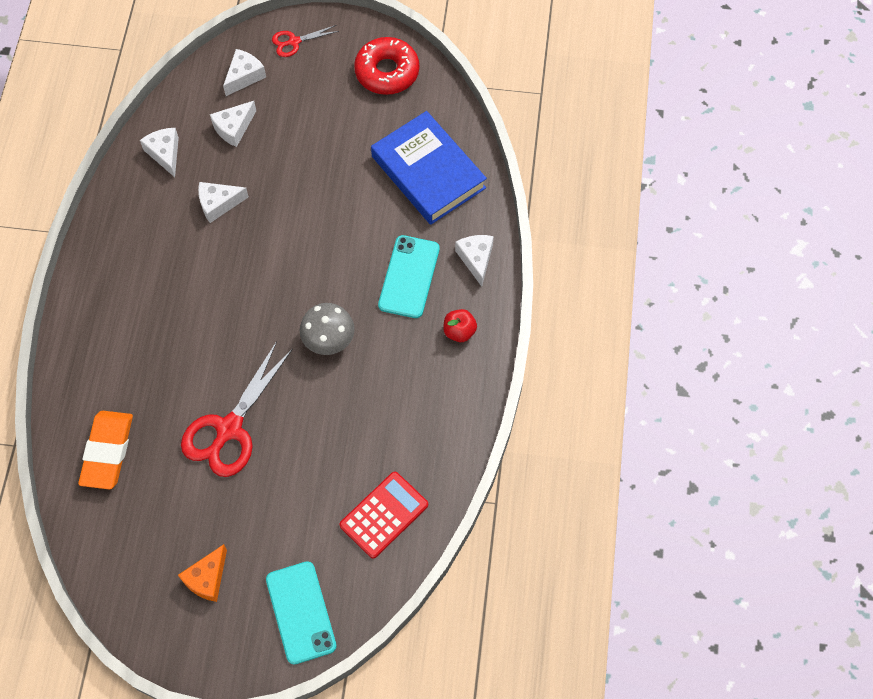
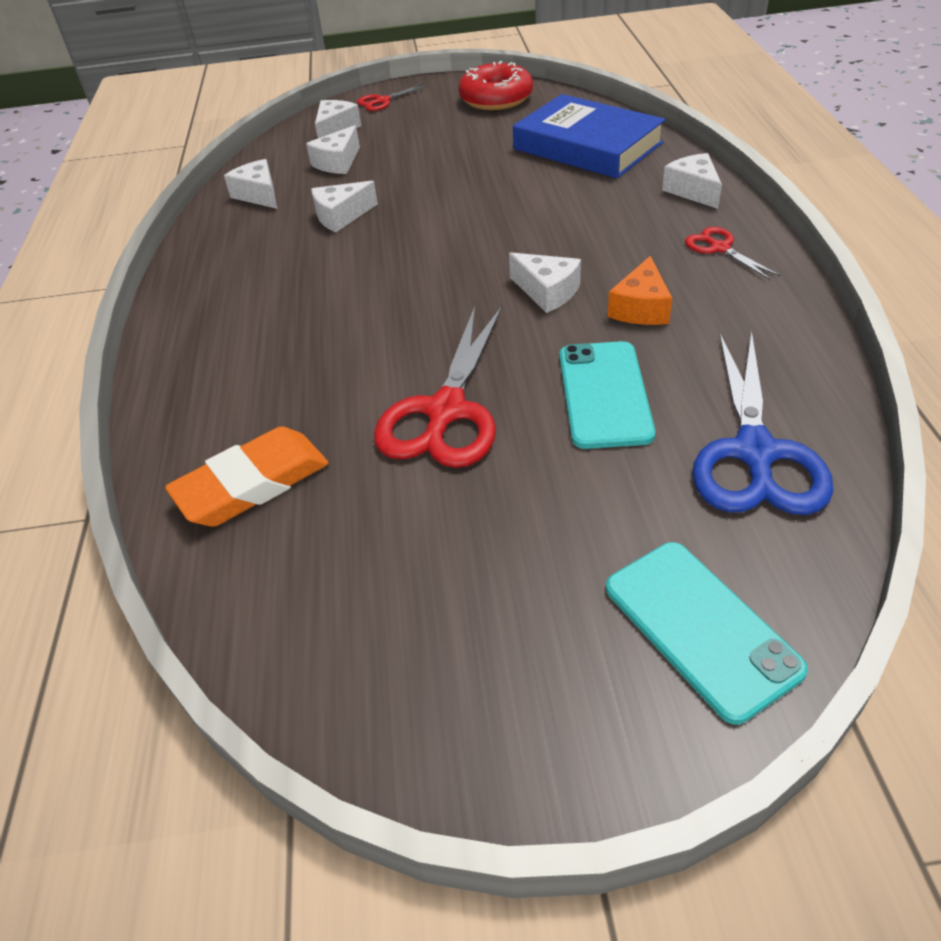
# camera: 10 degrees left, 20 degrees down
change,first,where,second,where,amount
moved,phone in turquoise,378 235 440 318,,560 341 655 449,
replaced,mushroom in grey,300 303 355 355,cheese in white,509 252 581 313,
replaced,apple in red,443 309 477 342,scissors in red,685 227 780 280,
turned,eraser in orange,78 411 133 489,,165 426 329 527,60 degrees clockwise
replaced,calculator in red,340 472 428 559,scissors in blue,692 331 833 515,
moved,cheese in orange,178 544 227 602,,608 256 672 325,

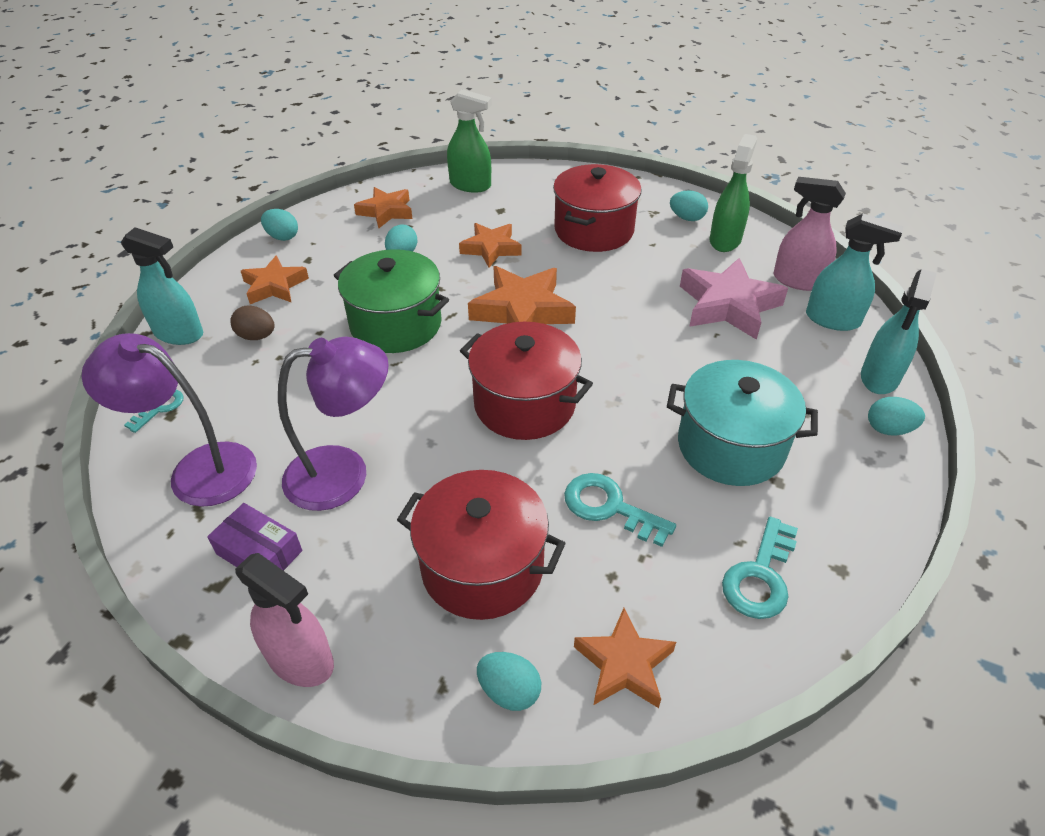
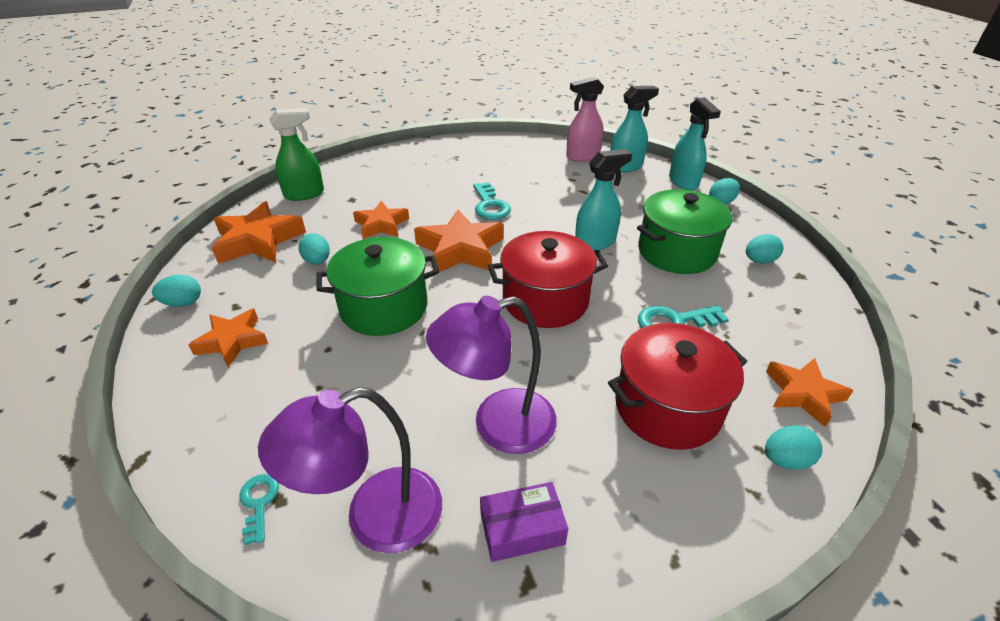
# camera: 45 degrees left, 5 degrees down
change,first,where,second,where,amount
removed,spray bottle in green,710 134 757 252,,,
removed,pot in red,553 164 642 252,,,
resized,star in orange,354 187 412 229,,212 201 306 264,x1.55
moved,egg in turquoise,670 190 708 221,,746 234 783 264,
moved,spray bottle in turquoise,121 227 203 345,,575 149 632 251,
removed,star in pink,680 258 788 340,,,
removed,egg in brown,230 305 275 340,,,
turned,lamp in purple,278 337 389 511,,426 296 556 454,135 degrees counterclockwise
recoloured,pot in turquoise,667 360 818 486,pot in green,637 189 732 274,
moved,key in turquoise,722 517 798 619,,473 182 511 220,
removed,spray bottle in pink,235 553 334 687,,,

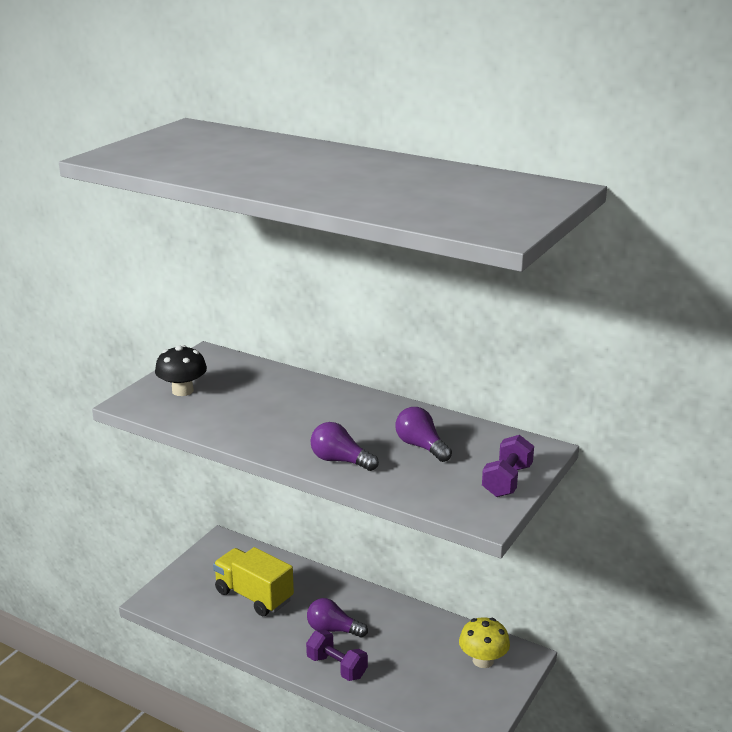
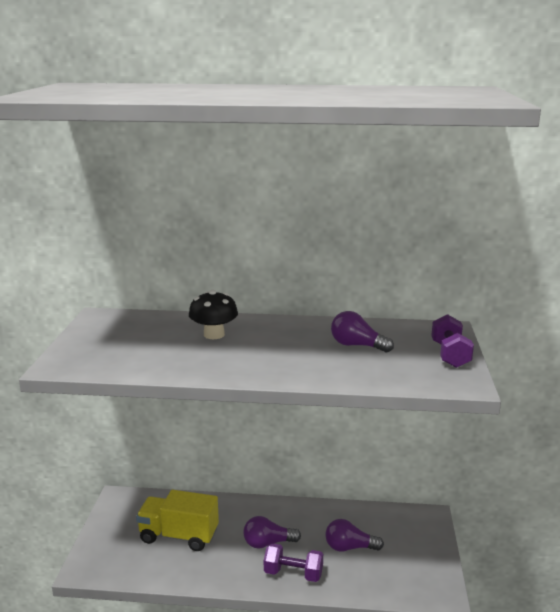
# camera: 25 degrees left, 5 degrees down
change,first,where,second,where,amount
moved,mushroom in black,155 345 207 396,,189 290 238 339,
moved,light bulb in purple,311 422 379 471,,325 519 384 552,
removed,mushroom in yellow,459 617 510 668,,,

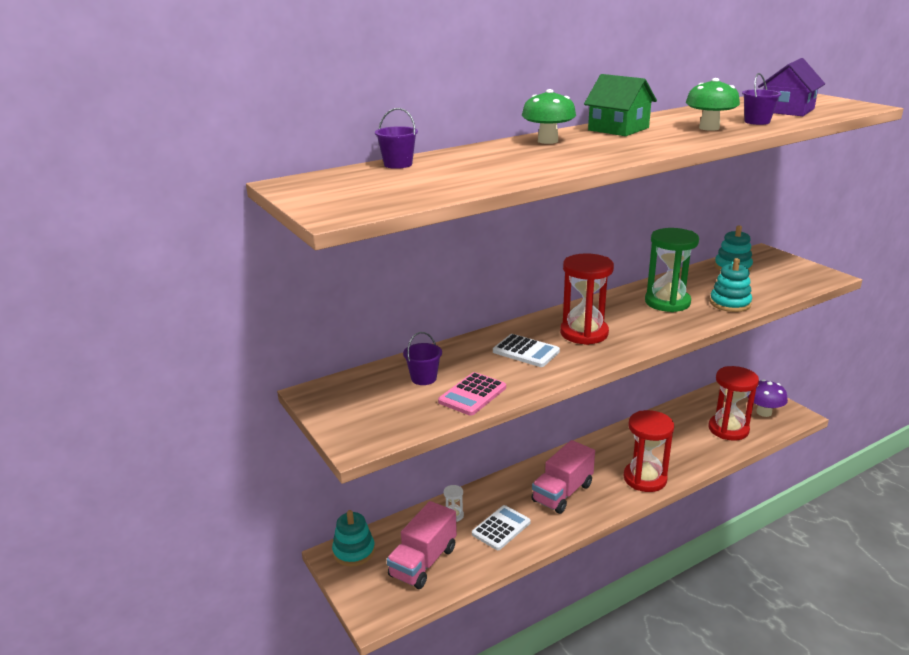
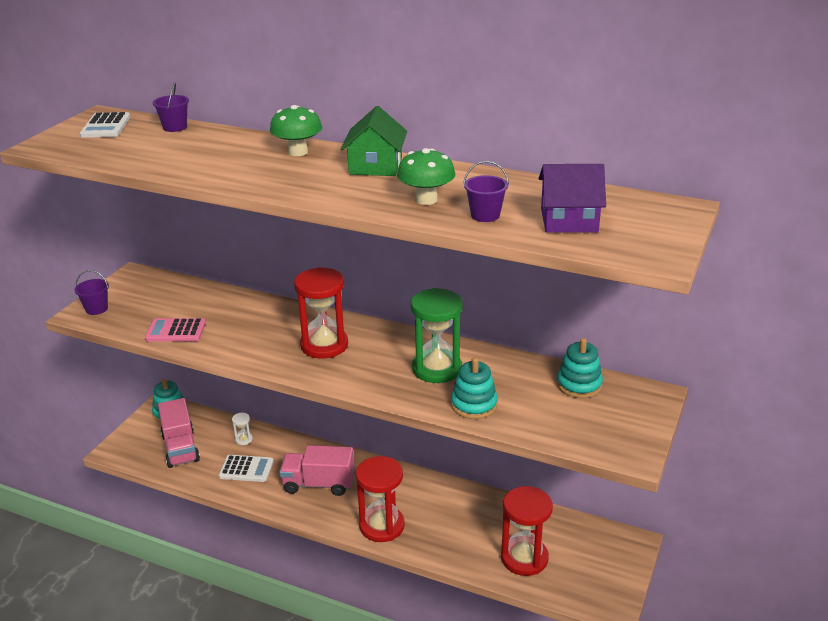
# camera: 55 degrees right, 5 degrees up
change,first,where,second,where,amount
moved,bucket in purple,403 332 442 385,,75 270 109 315,
moved,calculator in white,493 334 560 367,,80 112 130 138,
removed,mushroom in purple,747 380 788 417,,,
turned,truck in pink,386 501 457 589,,158 398 200 468,105 degrees counterclockwise

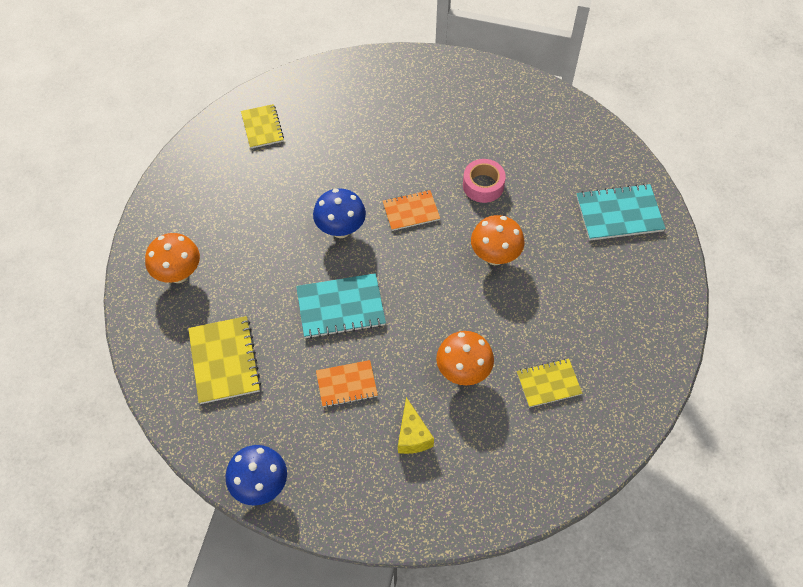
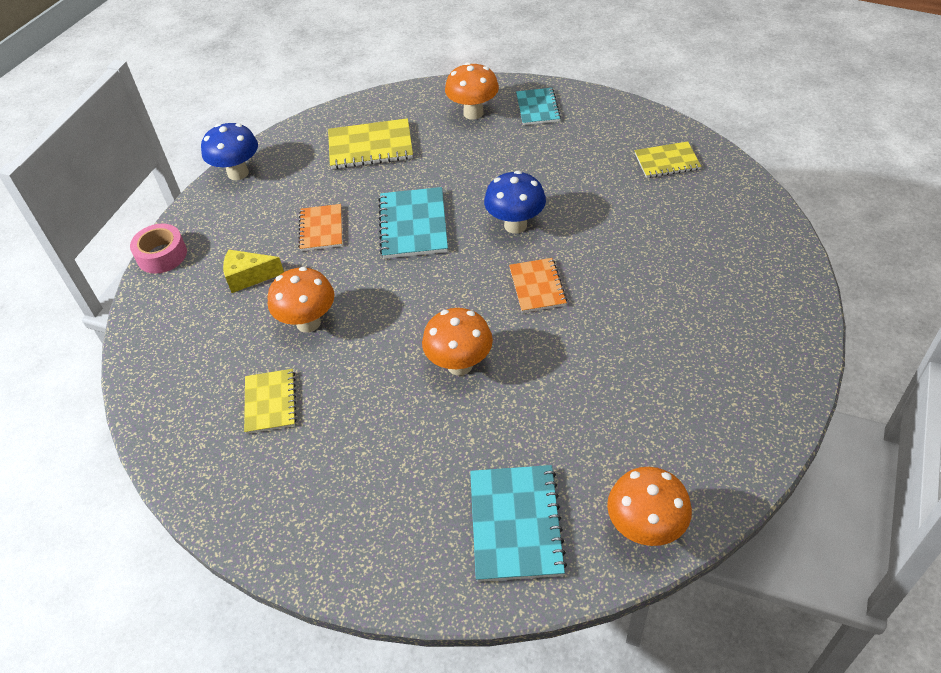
# camera: 100 degrees right, 10 degrees down
change,first,where,second,where,amount
moved,tape in pink,463 159 506 203,,130 224 187 274,
added,,,notebook in turquoise,516 88 561 125,
added,,,mushroom in orange,607 467 692 546,

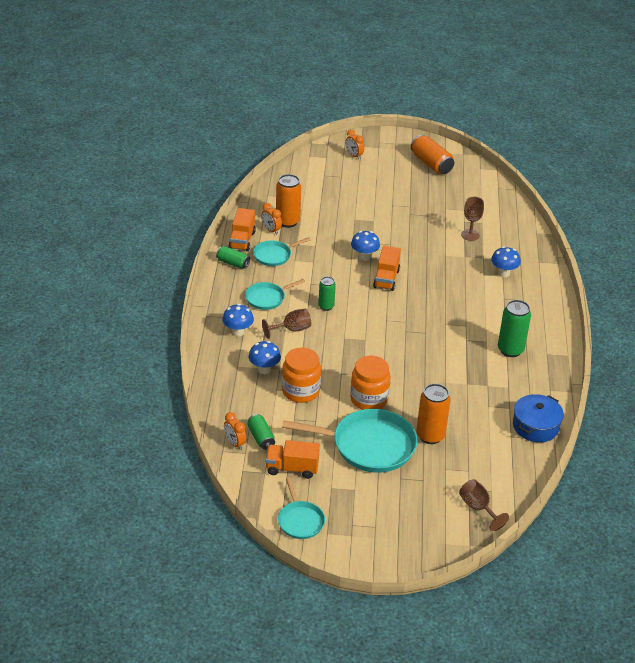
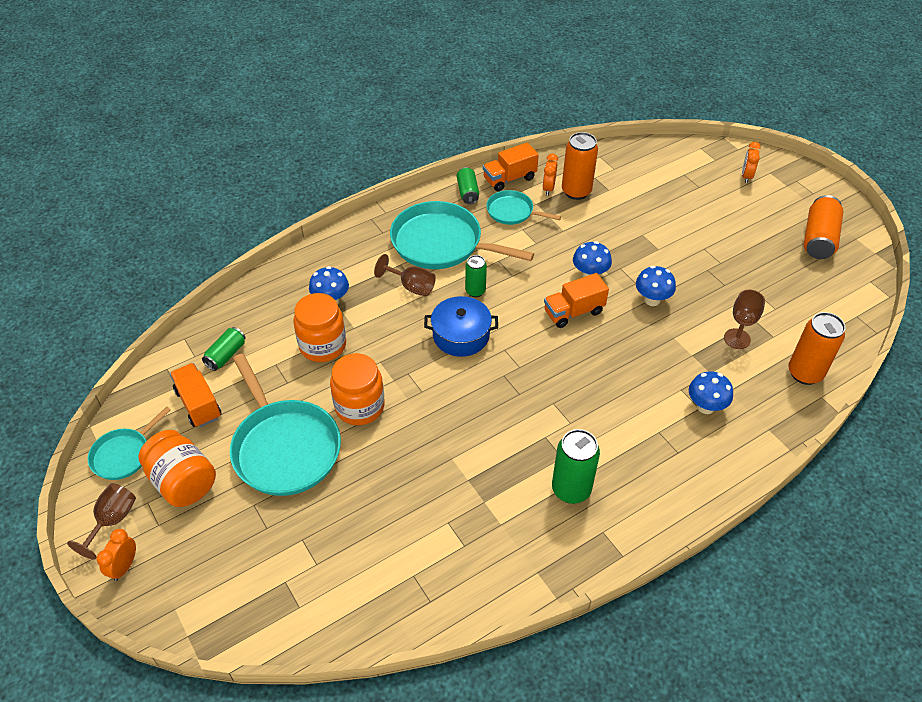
# camera: 55 degrees right, 10 degrees up
change,first,where,second,where,amount
resized,pan in turquoise,245 279 305 310,,390 201 534 269,x1.87
moved,mushroom in blue,222 304 254 337,,636 266 676 306,
moved,can in orange,416 384 451 444,,788 312 845 385,
moved,pot in blue,513 394 564 442,,424 296 498 357,
moved,clock in orange,224 412 246 450,,96 529 136 581,
moved,goblet in brown,459 479 509 531,,67 483 136 560,
added,,,jar in orange,138 430 216 507,

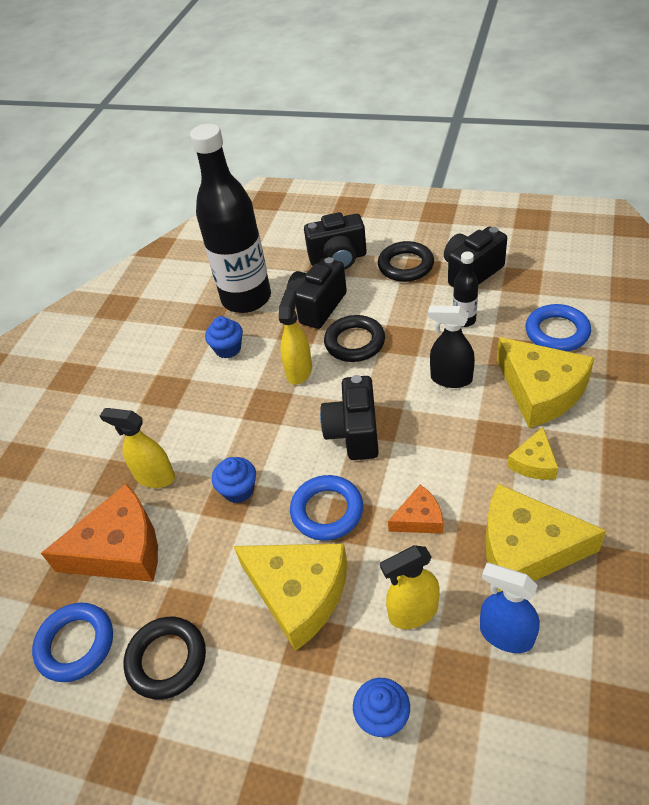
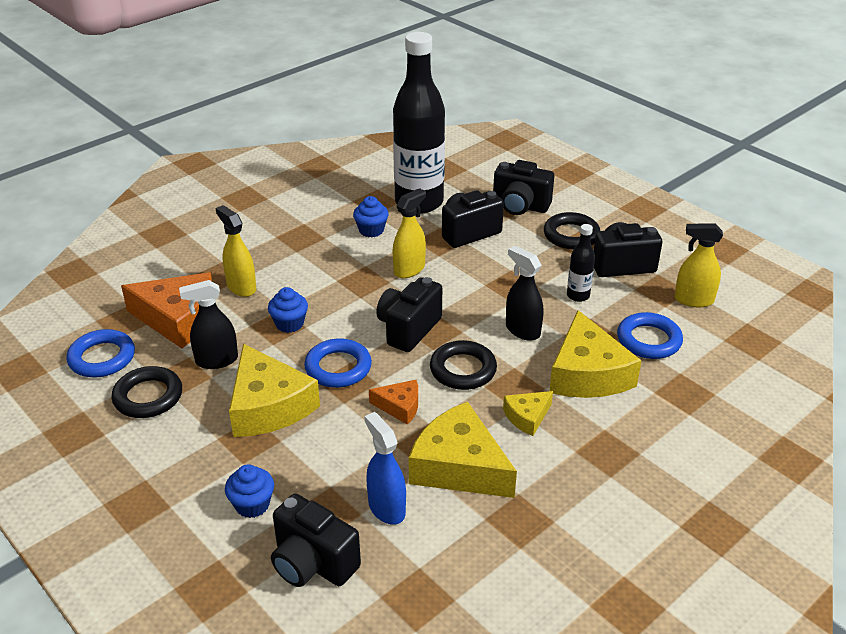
# camera: 25 degrees right, 10 degrees down
change,first,where,second,where,amount
moved,ring in black,324 315 385 362,,430 340 497 390,
moved,spray bottle in yellow,380 545 439 629,,674 223 723 308,
added,,,spray bottle in black,179 280 238 369,
added,,,camera in black,271 494 361 587,

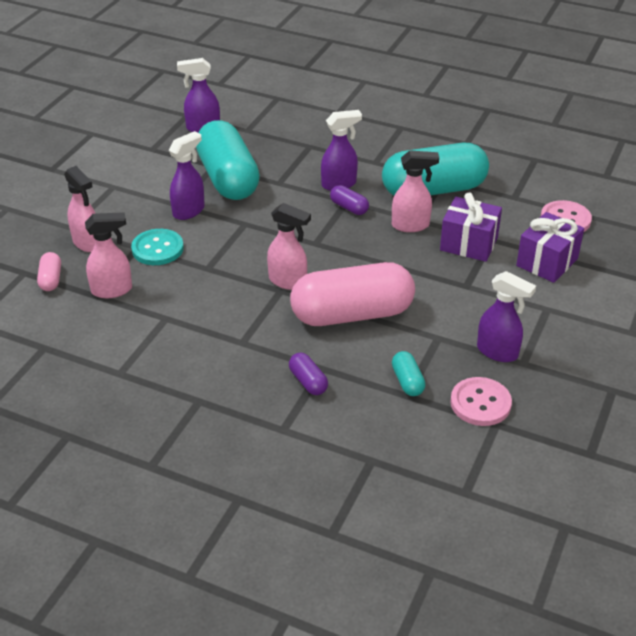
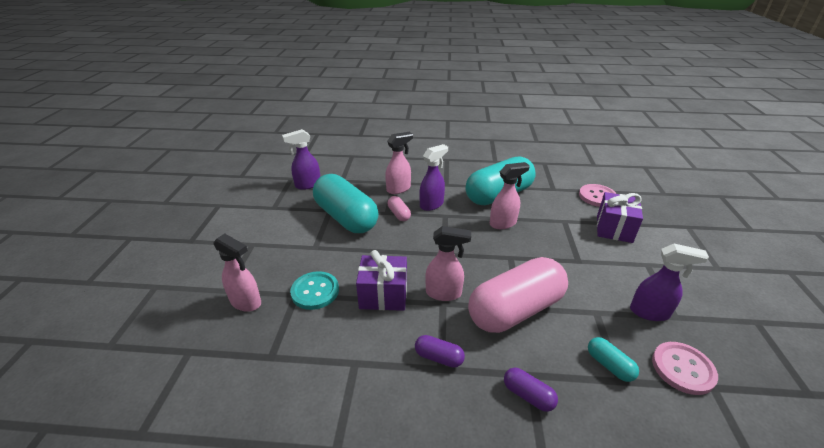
# camera: 20 degrees left, 5 degrees down
change,first,where,second,where,amount
removed,spray bottle in purple,169 131 205 220,,,
moved,capsule in purple,330 185 369 215,,415 335 465 368,
moved,gift in purple,440 192 502 262,,356 250 407 311,
moved,spray bottle in pink,85 212 132 298,,385 132 413 194,
moved,capsule in pink,37 252 61 291,,388 196 411 221,

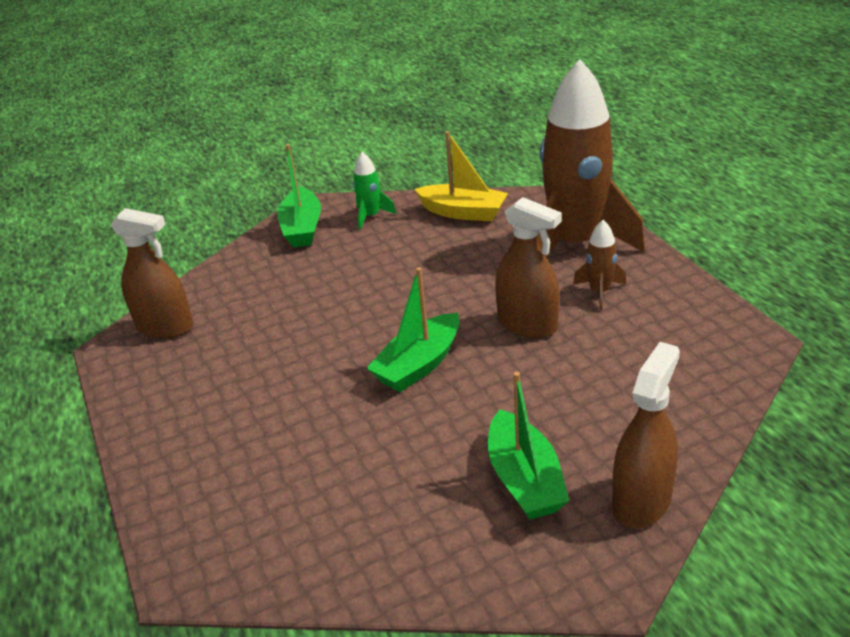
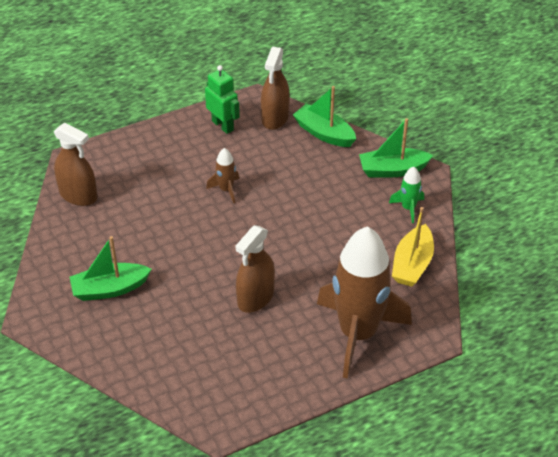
# camera: 85 degrees right, 10 degrees up
change,first,where,second,where,amount
moved,rocket in brown,573 220 626 310,,206 148 239 203,
moved,boat in green,367 267 460 392,,293 86 356 147,
moved,spray bottle in brown,612 342 680 529,,54 123 97 206,
added,,,robot in green,205 65 240 134,

